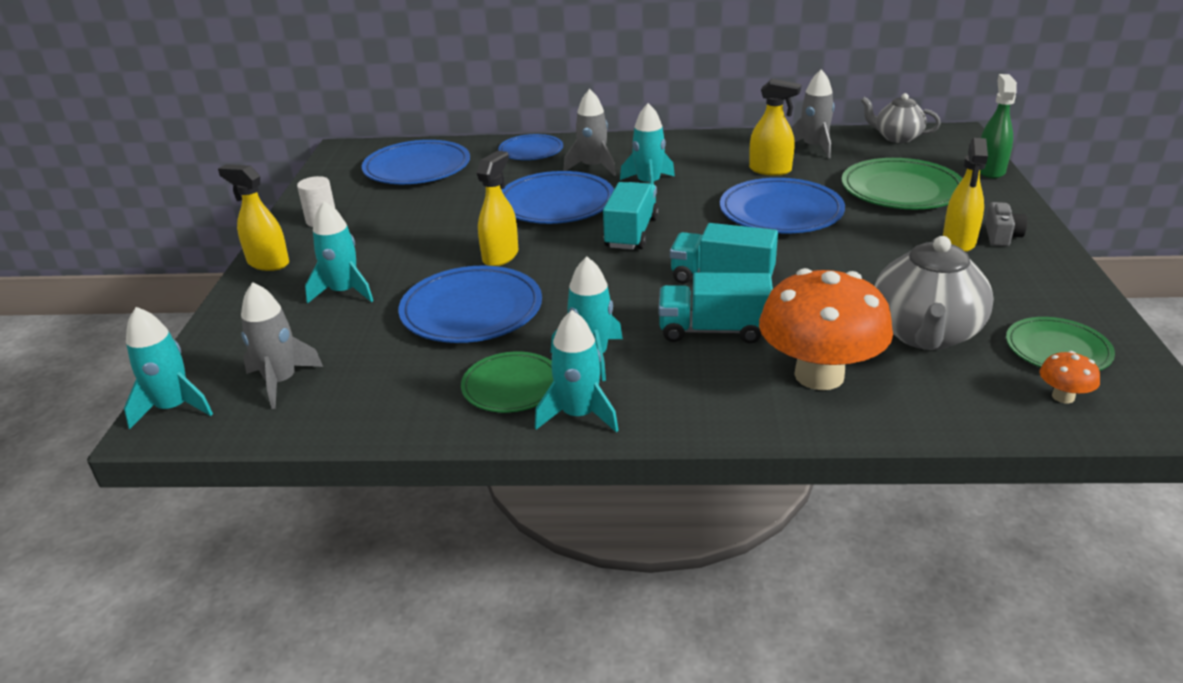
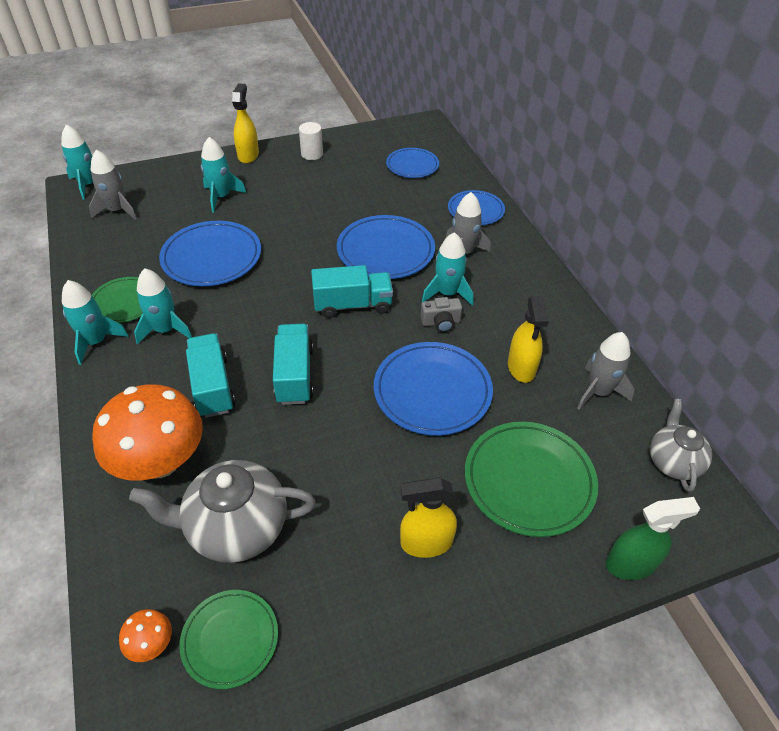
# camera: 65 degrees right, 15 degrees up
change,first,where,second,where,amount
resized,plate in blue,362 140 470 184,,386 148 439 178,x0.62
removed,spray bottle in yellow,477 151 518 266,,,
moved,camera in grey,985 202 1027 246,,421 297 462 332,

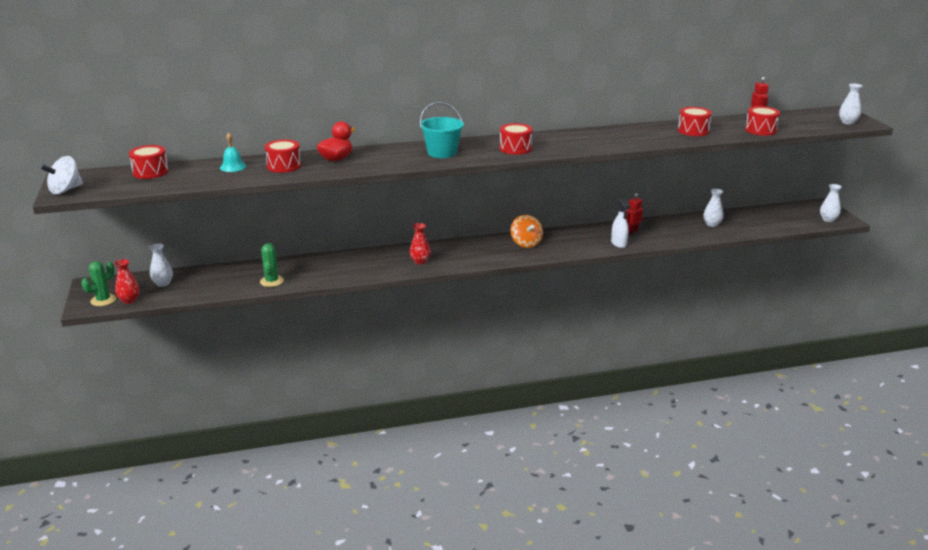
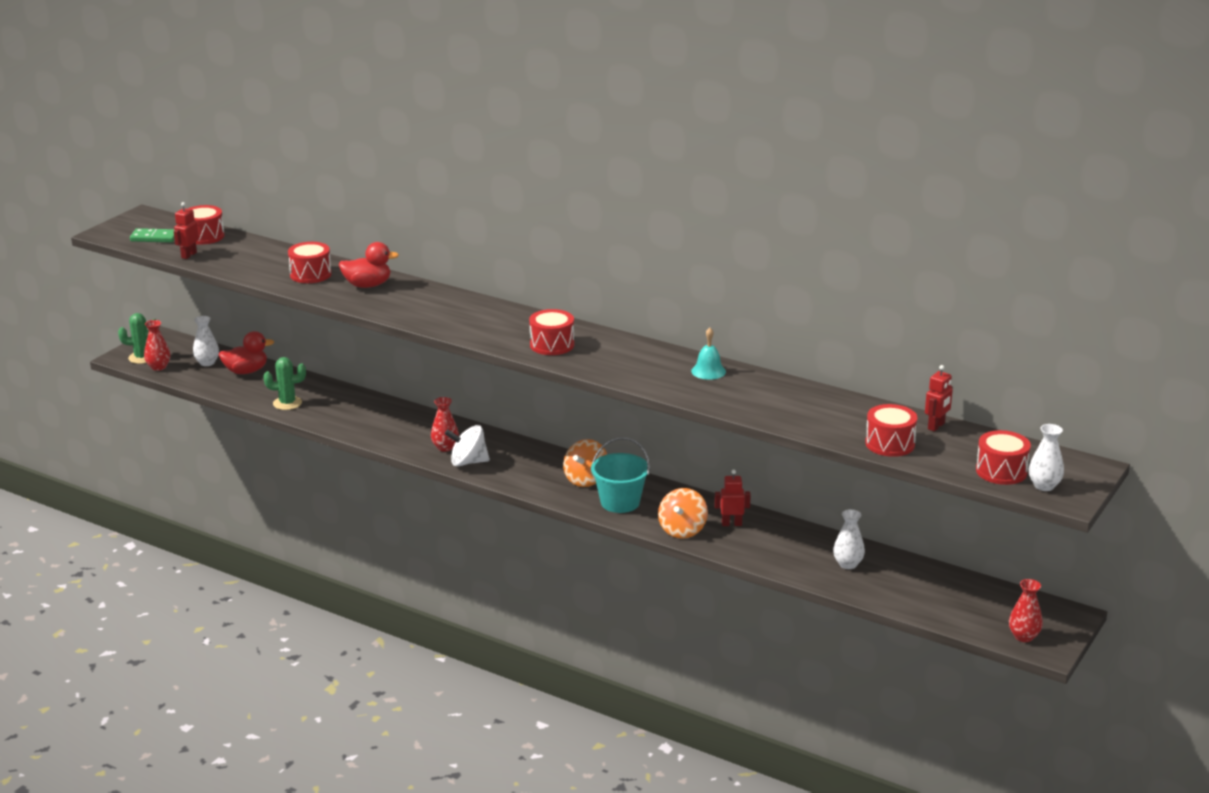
# camera: 45 degrees right, 0 degrees up
change,first,where,second,where,amount
moved,bucket in turquoise,420 102 464 158,,591 437 650 513,
moved,drum in red,678 107 712 136,,976 430 1031 485,
moved,bell in turquoise,220 132 246 172,,691 328 726 380,
moved,spinning top in white,40 156 83 194,,444 425 490 466,
recoloured,vase in white,820 184 842 222,vase in red,1009 579 1043 642,
replaced,spray bottle in white,611 199 630 248,spinning top in orange,658 488 708 539,
turned,cactus in green,260 243 284 287,,263 357 306 410,45 degrees clockwise
added,,,robot in red,174 202 199 259,
added,,,domino in green,130 228 175 243,
added,,,duck in red,219 331 274 374,

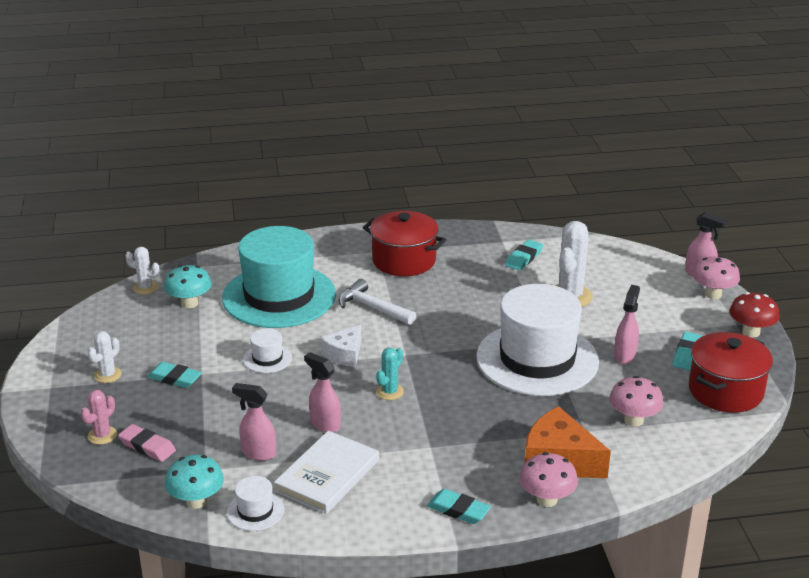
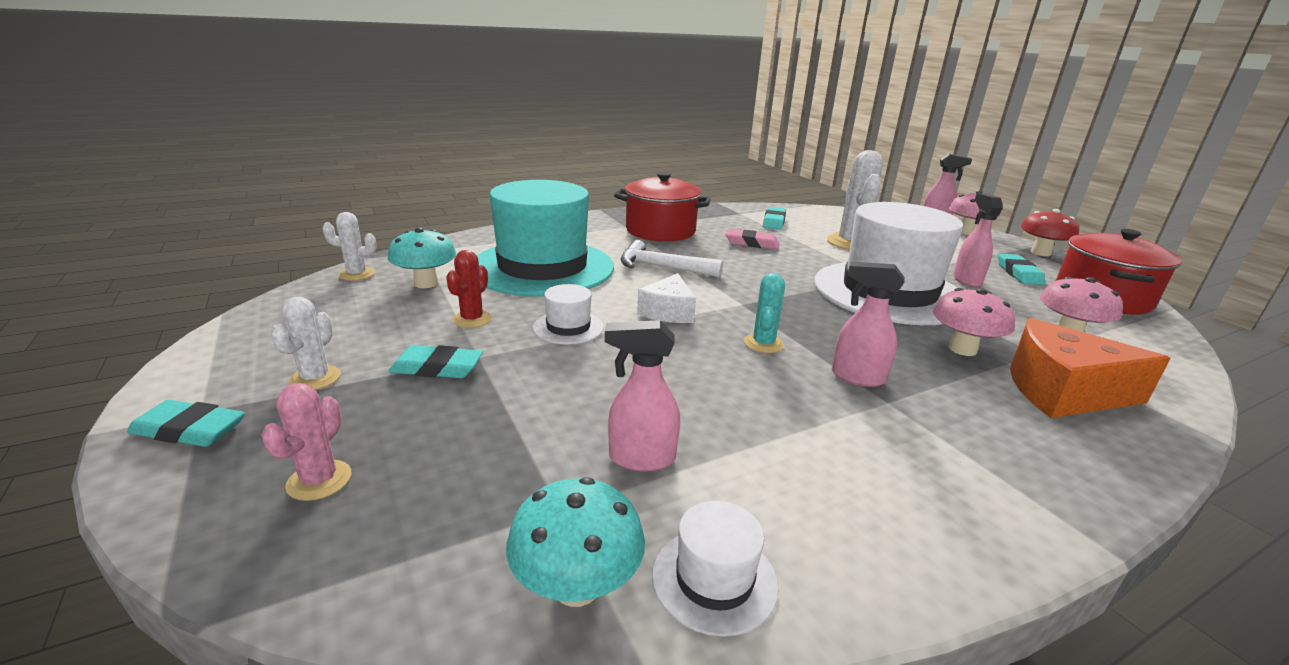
# camera: 20 degrees left, 5 degrees down
change,first,where,second,where,amount
moved,spray bottle in pink,304 352 341 432,,832 262 905 387,
moved,eraser in pink,118 424 176 462,,726 229 779 249,
removed,book in white,274 430 379 514,,,
moved,mushroom in pink,519 452 578 507,,933 288 1015 356,
moved,eraser in turquoise,427 489 491 524,,127 400 245 447,
added,,,cactus in red,446 250 492 328,

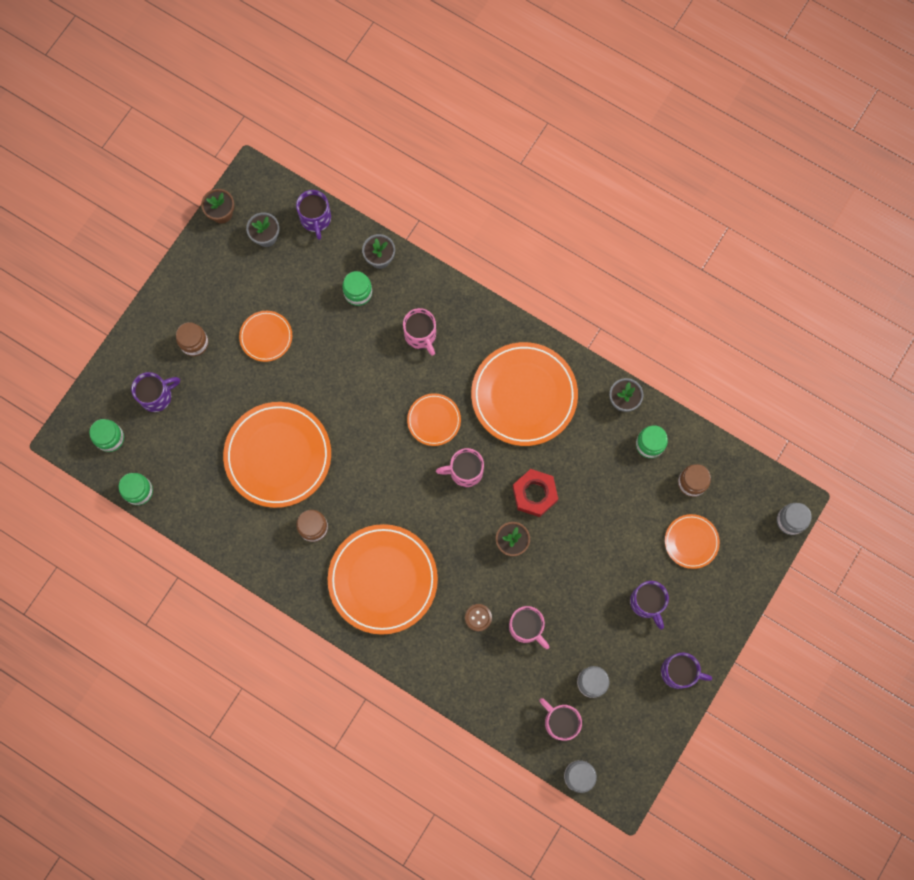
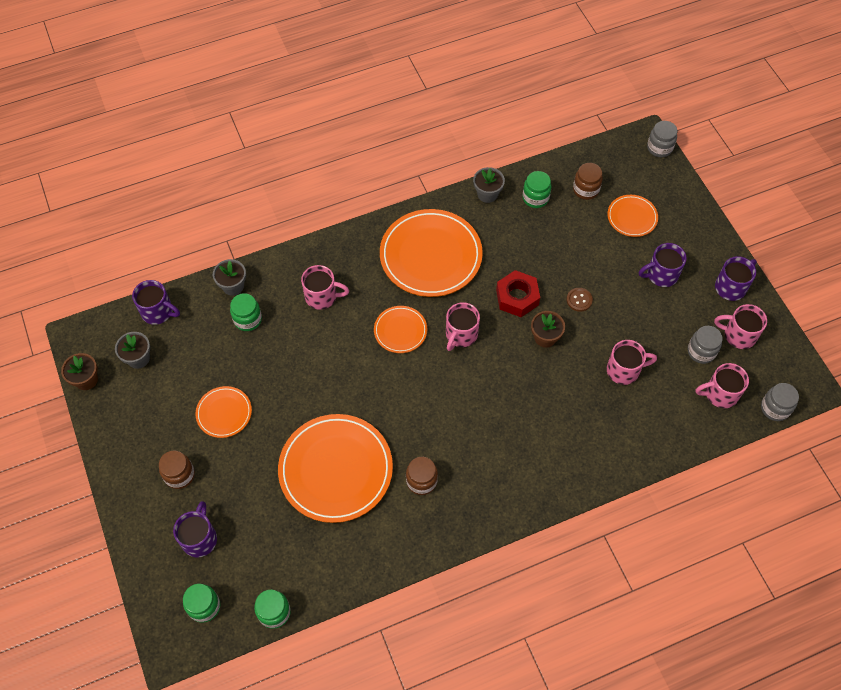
# camera: 55 degrees left, 15 degrees down
change,first,where,second,where,amount
removed,plate in orange,328 524 438 635,,,
turned,mug in purple,630 581 669 630,,639 243 687 287,150 degrees clockwise
moved,button in brown,465 604 492 631,,567 288 593 312,
added,,,mug in pink,714 304 767 349,

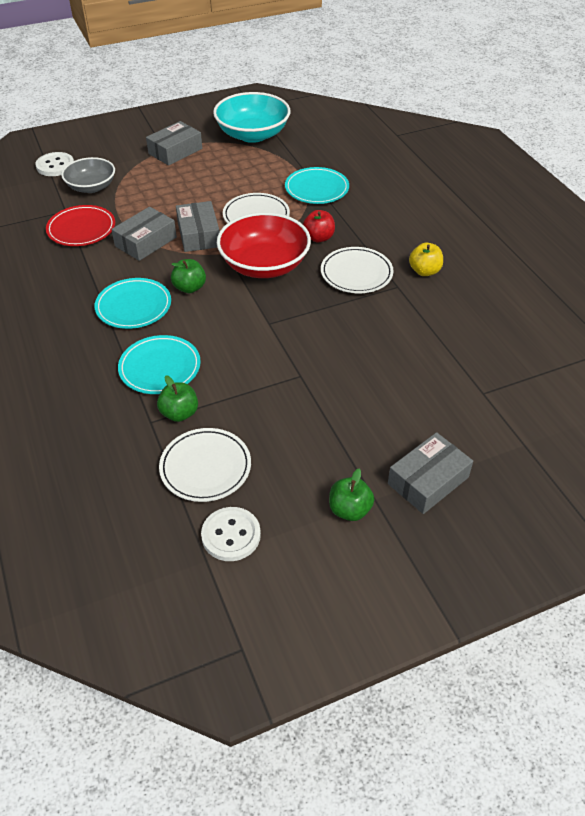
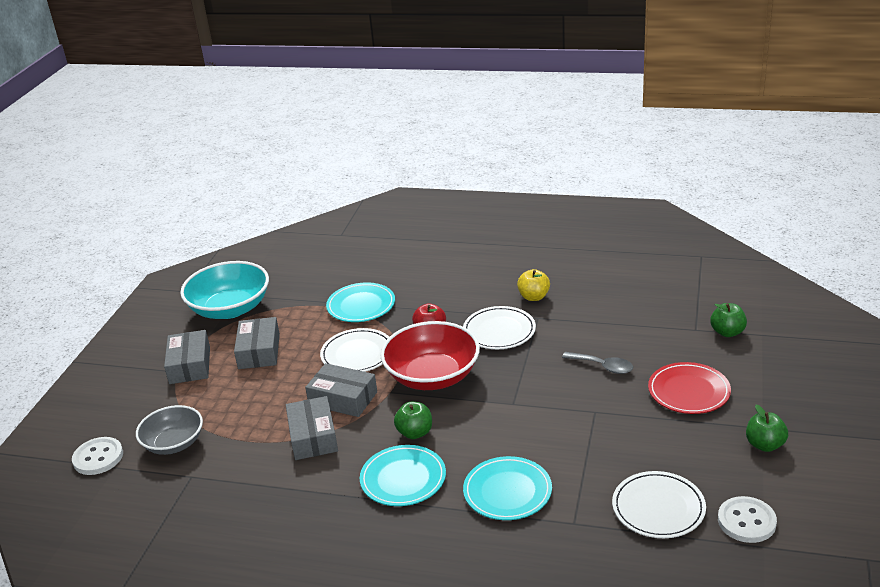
# camera: 50 degrees left, 15 degrees down
change,first,where,second,where,amount
moved,plate in red,46 205 115 246,,648 362 731 414,
moved,apple in green,157 375 198 422,,710 303 747 337,
moved,box in grey,388 432 473 514,,234 317 280 369,
added,,,spoon in grey,562 352 633 374,

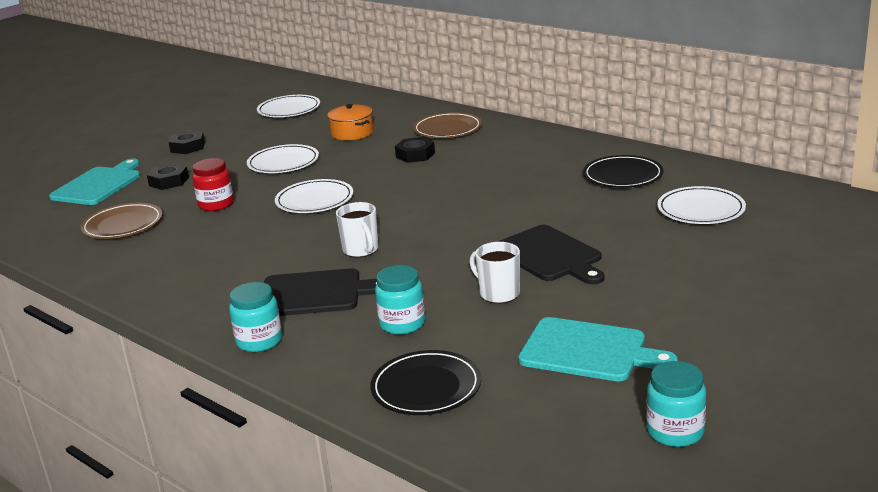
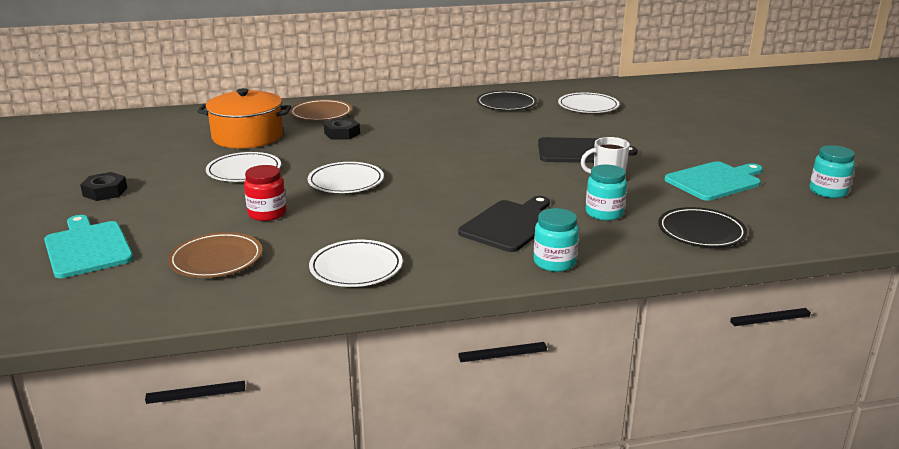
# camera: 55 degrees left, 0 degrees up
change,first,where,second,where,amount
moved,plate in white,257 95 320 117,,309 240 403 287,
resized,pot in orange,327 104 374 140,,197 88 291 149,x1.67
removed,nut in black,147 163 189 190,,,
removed,mug in white,336 202 378 258,,,

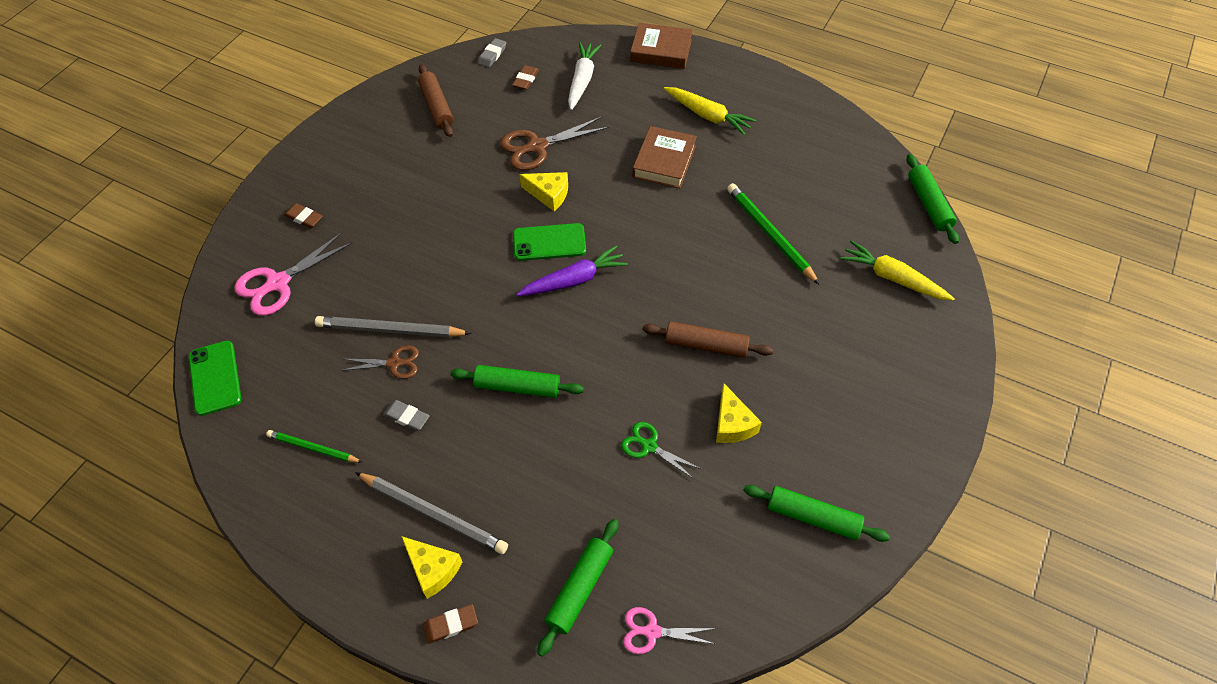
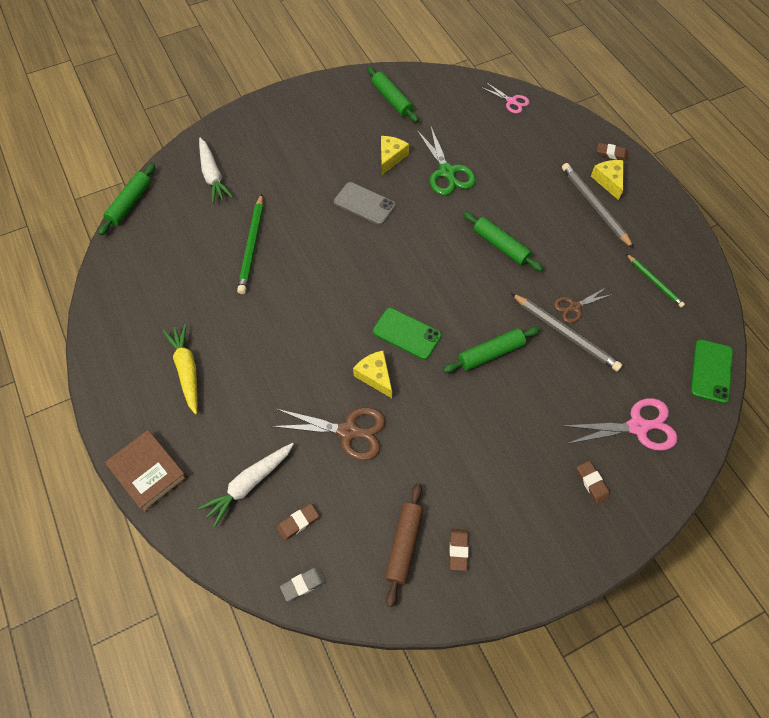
# camera: 145 degrees left, 5 degrees up
change,first,where,second,where,amount
removed,book in brown,633 126 697 188,,,
recoloured,carrot in yellow,840 240 955 301,carrot in white,199 138 233 203,
removed,carrot in purple,516 245 628 296,,,
replaced,rolling pin in brown,643 321 773 358,phone in grey,334 182 396 225,
turned,scissors in brown,341 345 419 379,,554 287 613 323,60 degrees counterclockwise
removed,eraser in grey,383 400 430 431,,,
resized,scissors in green,621 422 701 479,,417 125 476 195,x1.67
moved,rolling pin in green,537 519 619 657,,443 327 540 373,
added,,,eraser in brown,449 529 469 571,

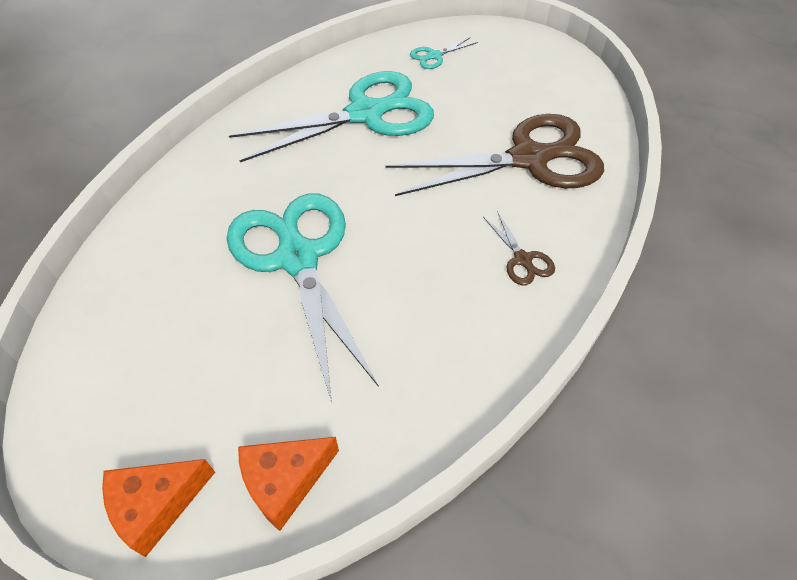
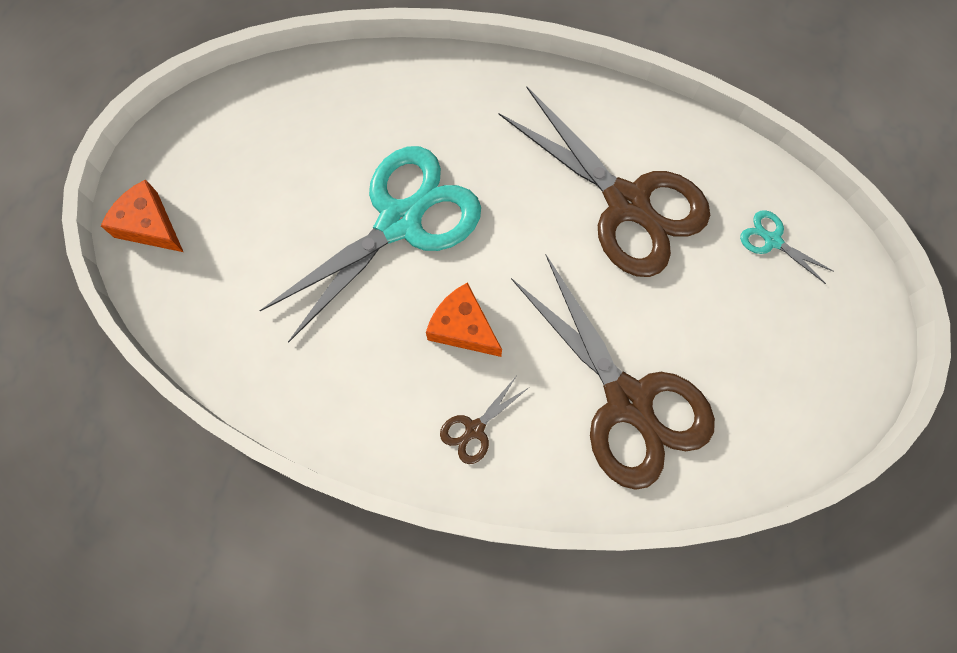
# camera: 70 degrees right, 20 degrees up
change,first,where,second,where,amount
recoloured,scissors in turquoise,229 71 434 162,scissors in brown,499 87 710 277,
moved,cheese in orange,238 437 339 531,,426 282 502 357,

